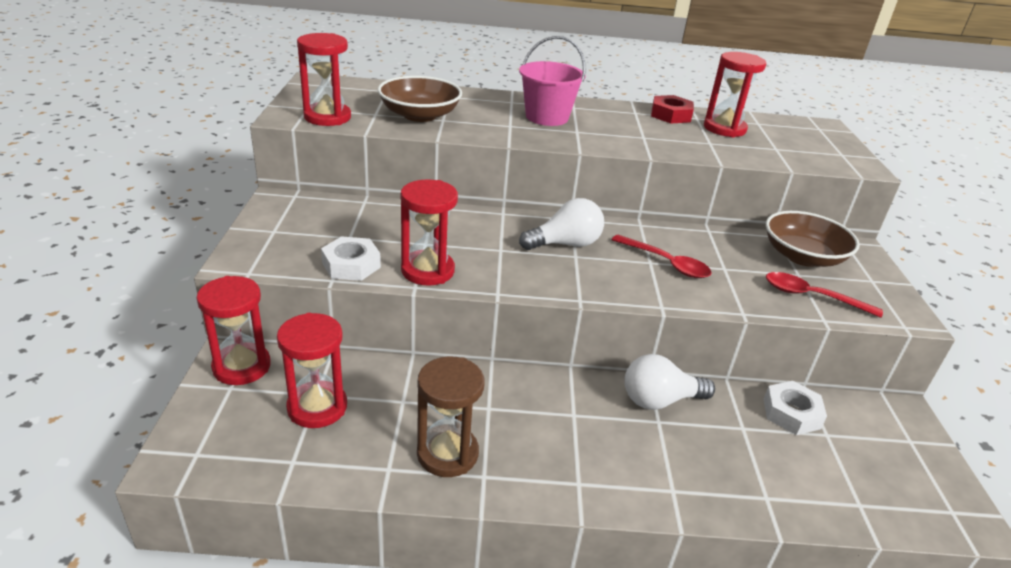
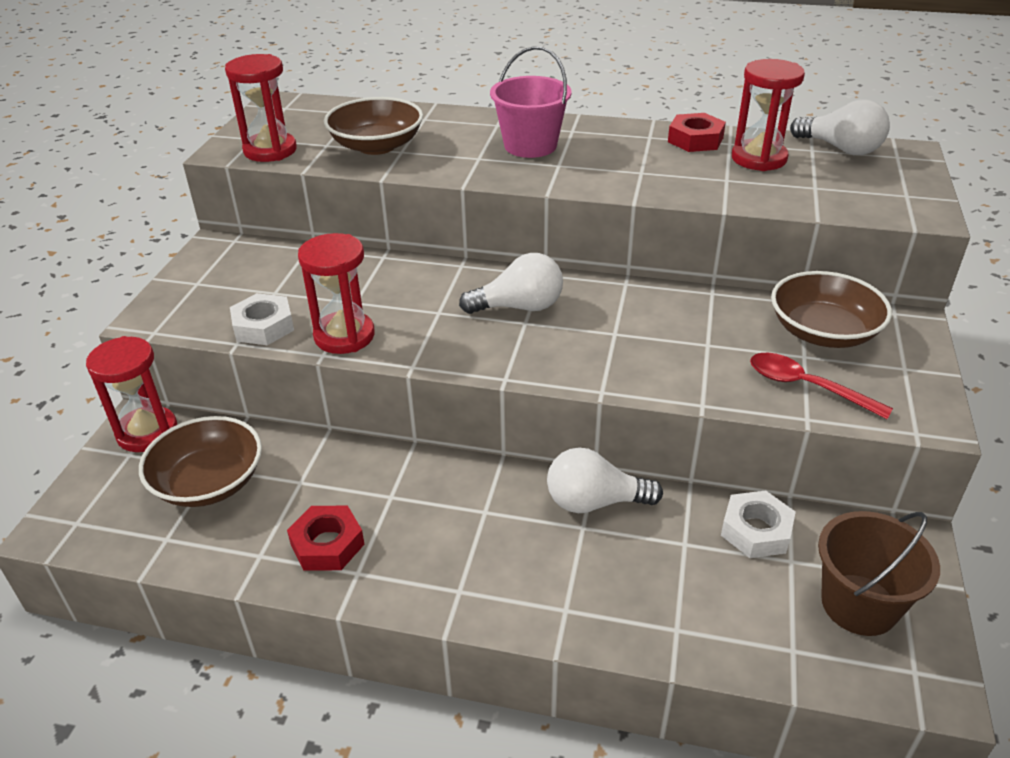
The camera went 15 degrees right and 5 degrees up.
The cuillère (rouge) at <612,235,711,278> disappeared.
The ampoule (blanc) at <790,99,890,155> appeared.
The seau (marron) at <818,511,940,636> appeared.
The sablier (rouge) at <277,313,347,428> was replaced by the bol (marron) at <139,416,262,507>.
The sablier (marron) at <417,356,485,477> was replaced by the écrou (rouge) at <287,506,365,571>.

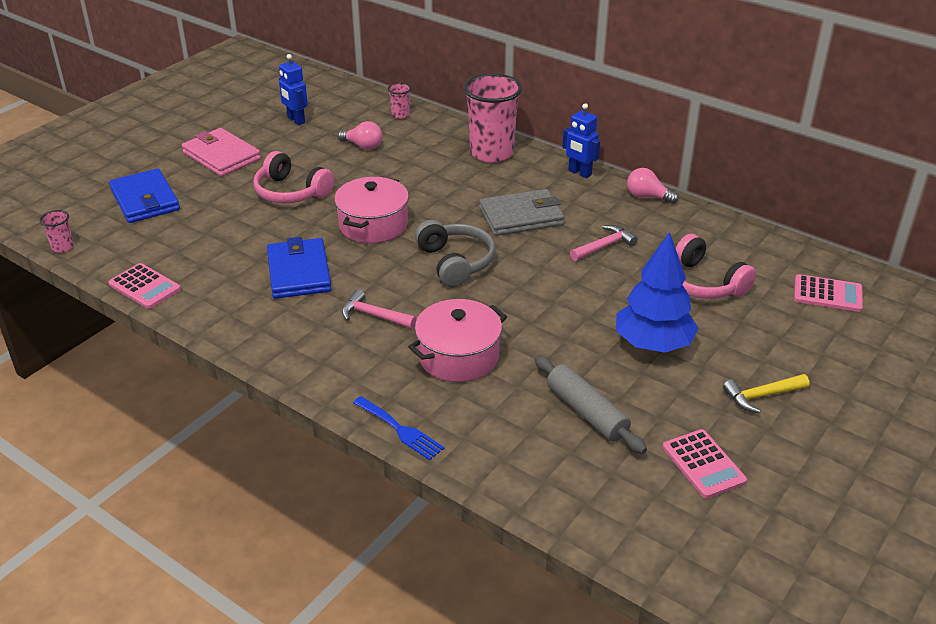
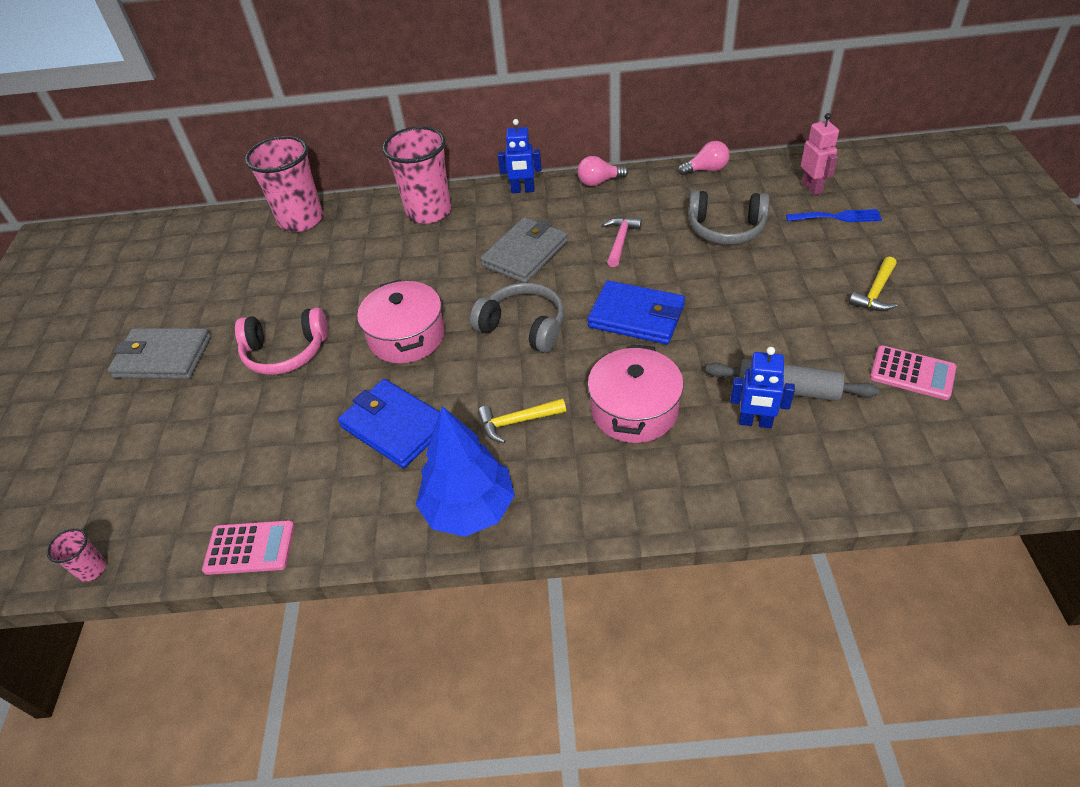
The camera went 35 degrees left and 10 degrees up.
The portefeuille (bleu) moved from <109,168,180,223> to <587,281,685,344>.
The robot (bleu) moved from <279,54,308,125> to <730,347,795,428>.
The ampoule (rose) moved from <338,121,382,150> to <678,141,730,176>.
The fourchette (bleu) moved from <353,396,444,460> to <786,209,882,222>.
The arbre (bleu) moved from <616,232,698,353> to <416,406,515,537>.
The calculatrice (rose) at <794,274,863,312> was replaced by the robot (rose) at <801,113,839,195>.
The portefeuille (rose) at <182,128,261,177> became the portefeuille (gris) at <108,328,211,379>.
The marteau (rose) at <342,289,416,328> became the marteau (jaune) at <478,398,566,443>.
The casque audio (rose) at <676,234,756,299> became the casque audio (gris) at <688,190,770,245>.
The gobelet (rose) at <388,83,411,119> changed to 2.32 times the size.

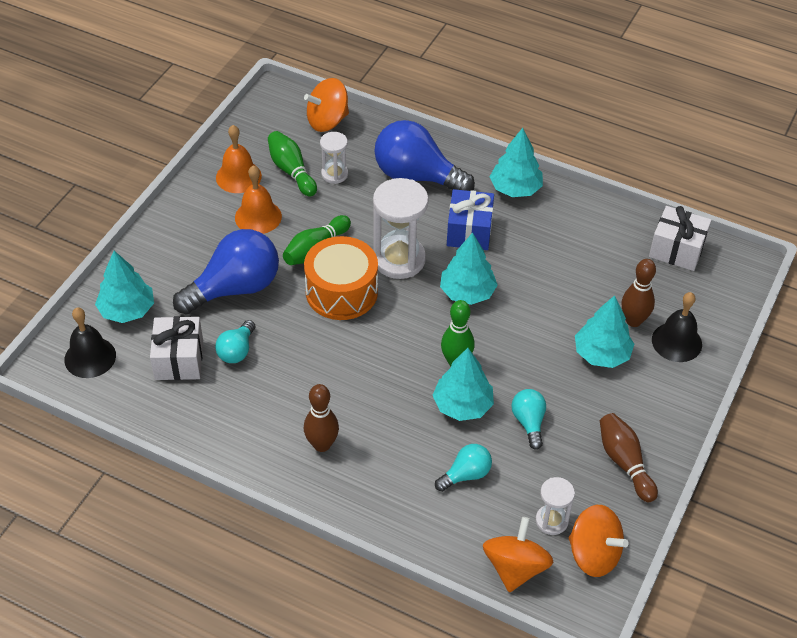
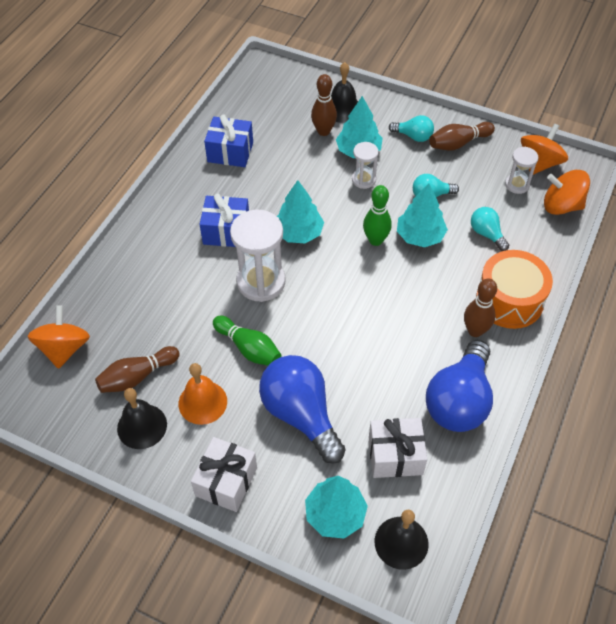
The camera went 90 degrees left and 5 degrees up.
The arbre (turquoise) at <490,128,543,197> disappeared.
The cadeau (bleu) at <204,114,253,167> appeared.
The ampoule (turquoise) moved from <215,320,255,363> to <389,115,434,142>.
The tambour (orange) moved from <304,236,378,320> to <476,250,553,329>.
The sablier (blanc) moved from <320,132,348,184> to <352,142,379,189>.
The ampoule (bleu) moved from <374,120,475,191> to <426,340,493,432>.
The cadeau (blanc) moved from <649,206,712,271> to <191,437,257,512>.
The cloche (orange) at <216,125,262,193> became the cloche (noir) at <117,388,167,449>.
The quille (vert) at <268,131,317,196> became the quille (marron) at <95,346,180,393>.
The toupie (orange) at <304,78,349,132> turned 150 degrees counterclockwise.

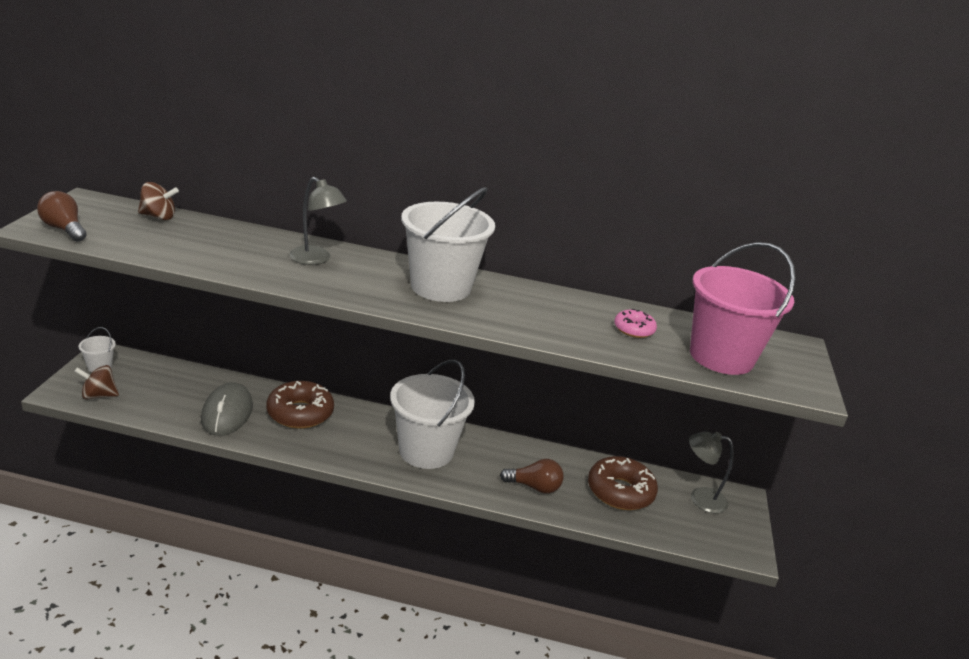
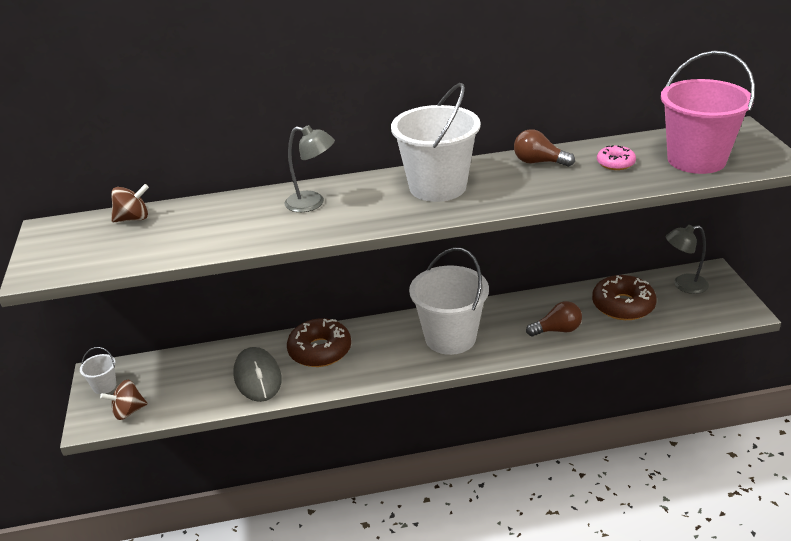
The camera went 15 degrees left and 5 degrees up.
The ampoule (marron) moved from <37,191,87,242> to <514,129,575,167>.

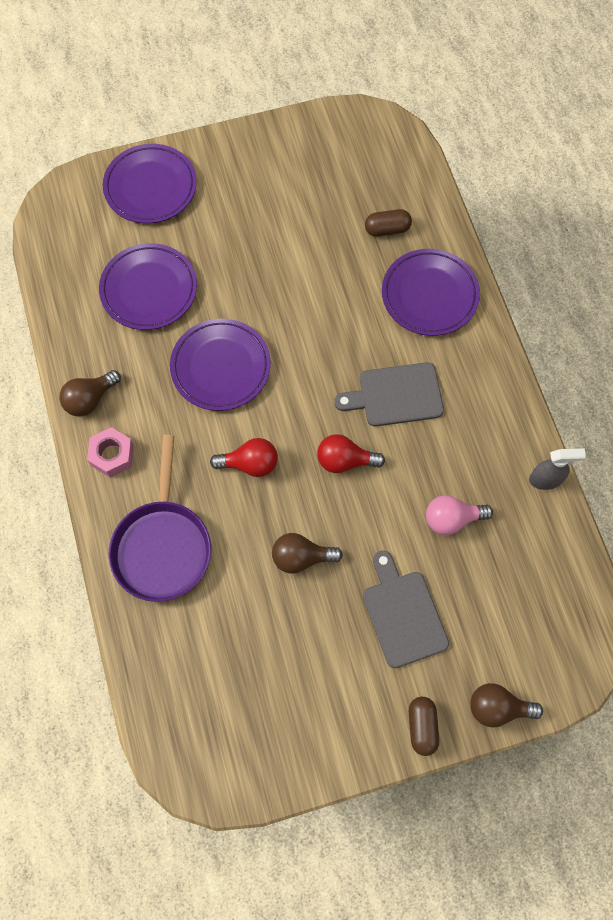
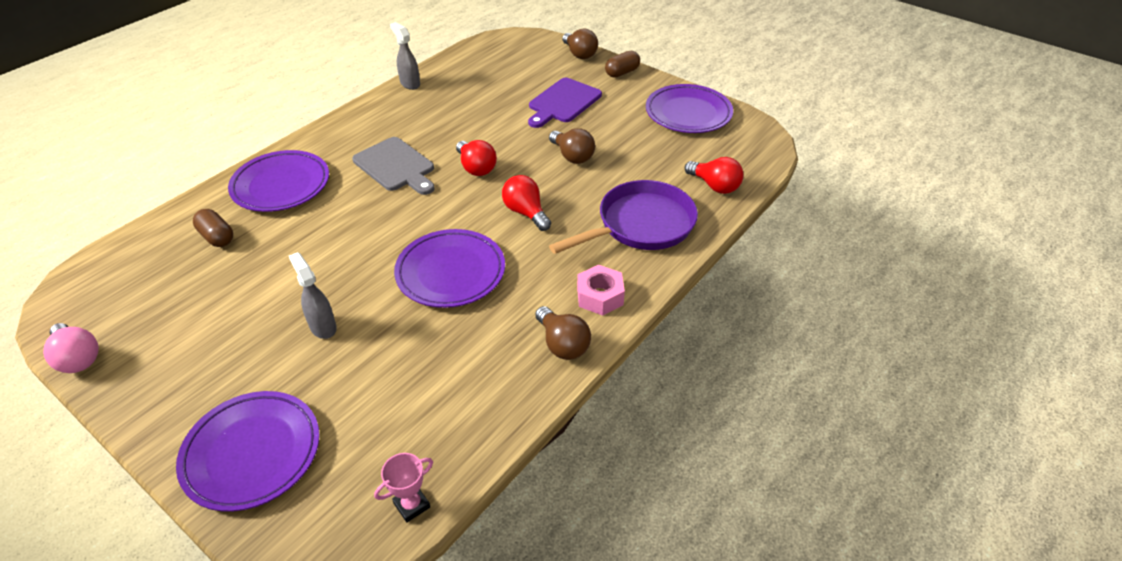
The camera went 125 degrees left and 25 degrees down.
The vaporisateur (gris) at <289,252,337,339> appeared.
The trophée (rose) at <374,453,433,523> appeared.
The ampoule (rouge) at <685,157,744,194> appeared.
The assiette (violet) moved from <99,243,197,330> to <646,84,733,133>.
The ampoule (rose) moved from <426,495,493,535> to <43,323,99,373>.
The planche à découper (gris) at <363,550,449,668> became the planche à découper (violet) at <528,78,602,128>.
The ampoule (marron) at <59,370,121,417> turned 45 degrees clockwise.

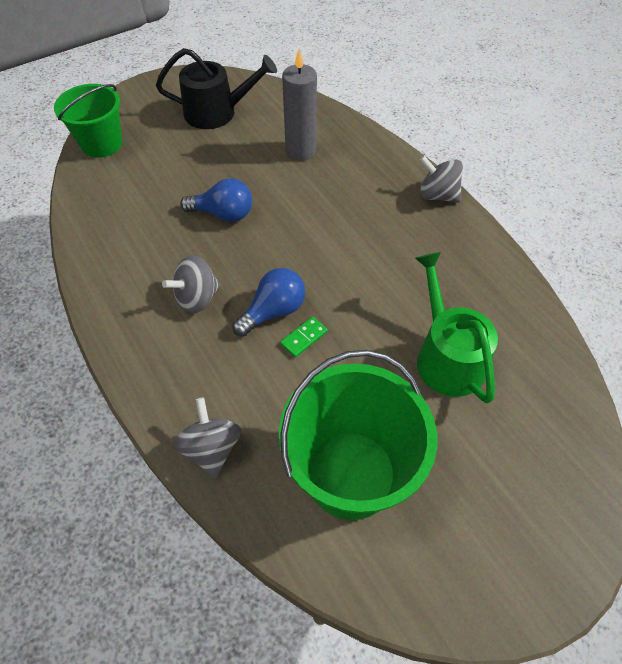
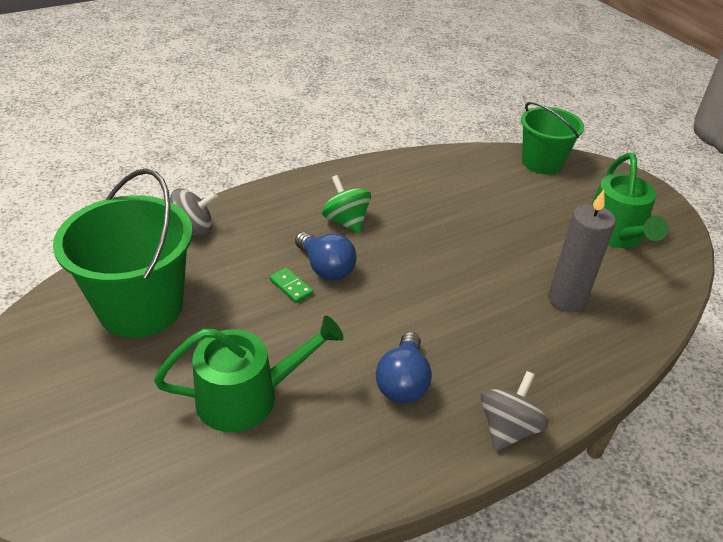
The camera went 90 degrees right and 15 degrees down.
The ampoule (bleu) moved from <180,178,252,222> to <376,332,432,404>.
The arrosoir (noir) at <156,48,277,129> became the arrosoir (vert) at <592,153,668,248>.
The toupie (gris) at <162,255,221,314> became the toupie (vert) at <322,175,371,234>.

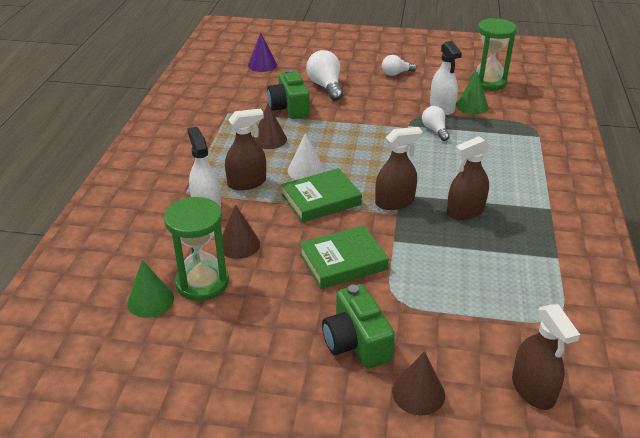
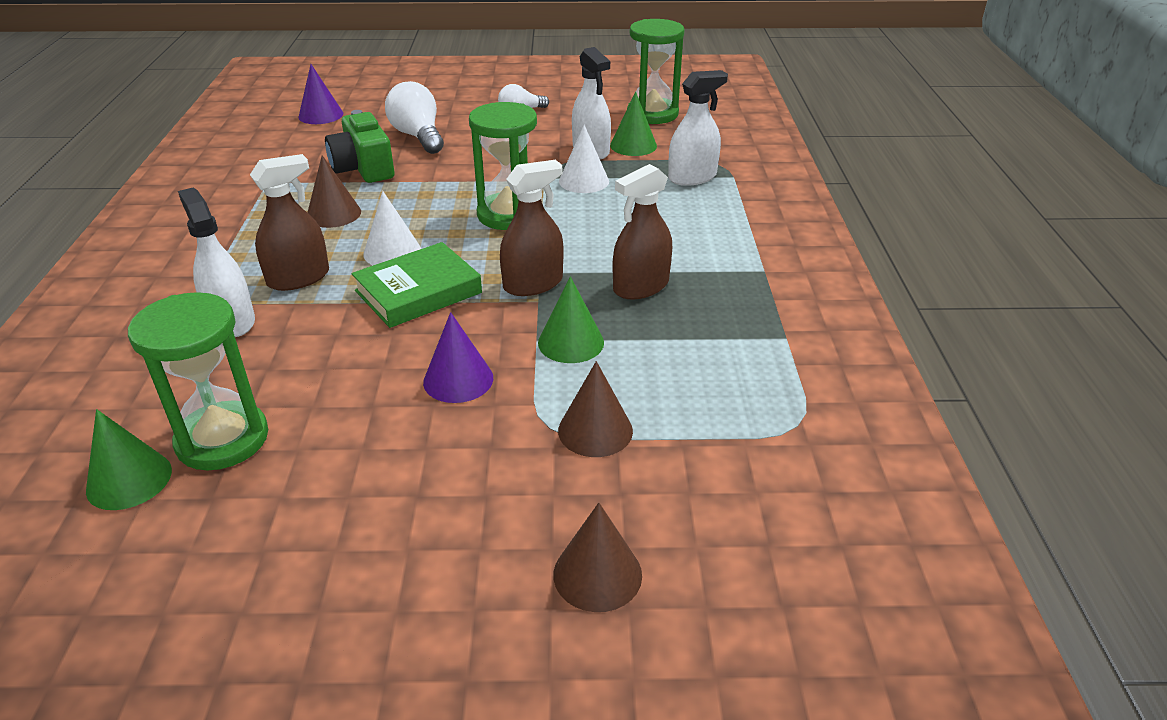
The camera went 10 degrees left and 0 degrees up.
The appareil photo (vert) at <322,284,395,369> disappeared.
The vaporisateur (marron) at <512,304,580,410> disappeared.
The sablier (vert) at <469,102,537,230> appeared.
The cône (vert) at <538,276,604,363> appeared.
The vaporisateur (blanc) at <668,70,728,186> appeared.
The cône (marron) moved from <222,205,260,259> to <558,361,633,457>.
The livre (vert) at <299,225,389,289> was replaced by the cône (violet) at <423,312,493,403>.
The ampoule (blanc) at <422,106,450,141> was replaced by the cône (blanc) at <559,125,609,193>.

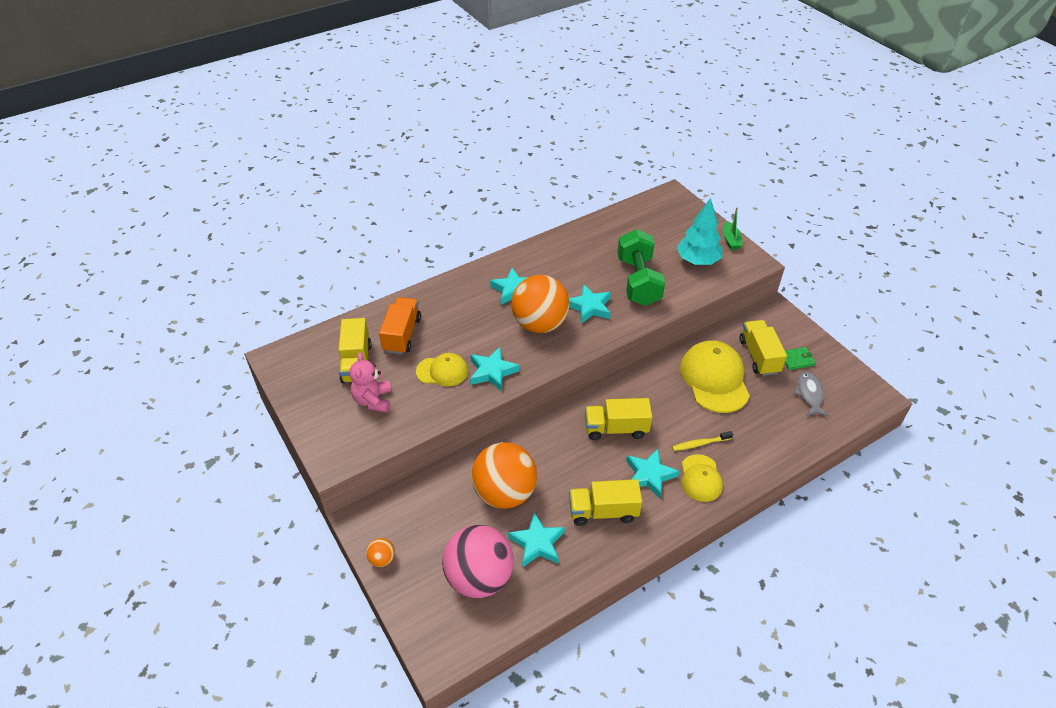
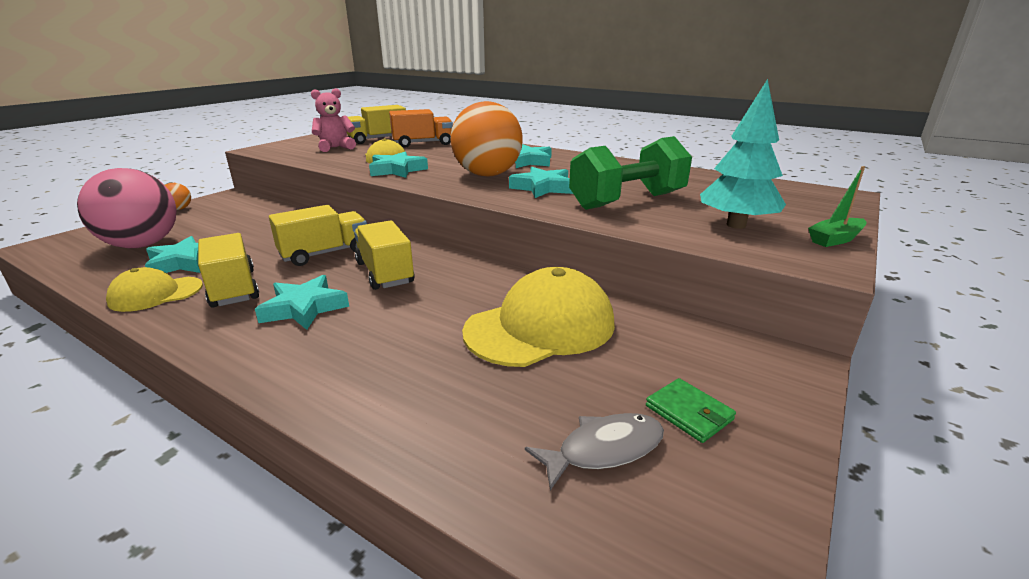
The camera went 65 degrees right and 20 degrees down.
The balle (orange) at <471,442,537,509> disappeared.
The brosse à dents (jaune) at <672,431,733,451> disappeared.
The casquette (jaune) moved from <681,454,723,502> to <106,267,203,312>.
The camion (jaune) moved from <740,320,787,376> to <269,205,367,266>.

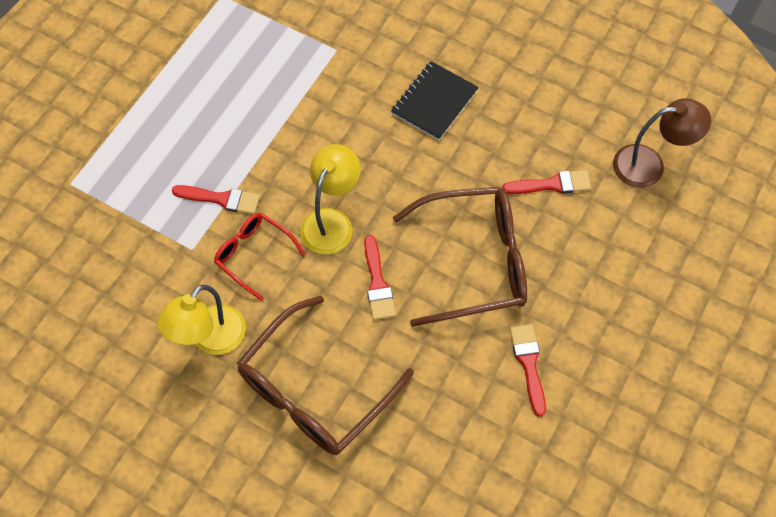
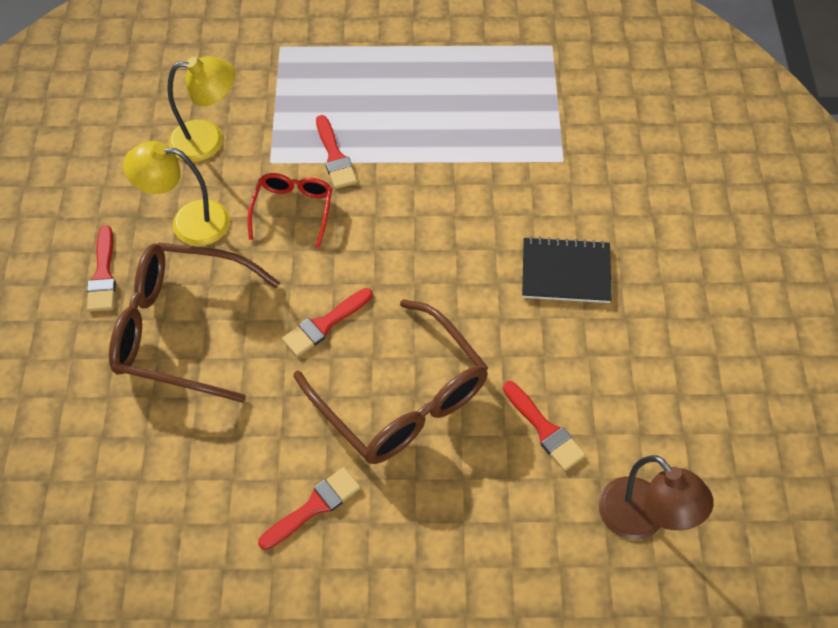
The camera went 60 degrees right and 5 degrees down.
The pinceau (rouge) at <87,226,116,312> appeared.
The lampe (jaune) moved from <300,144,361,254> to <167,56,235,162>.

